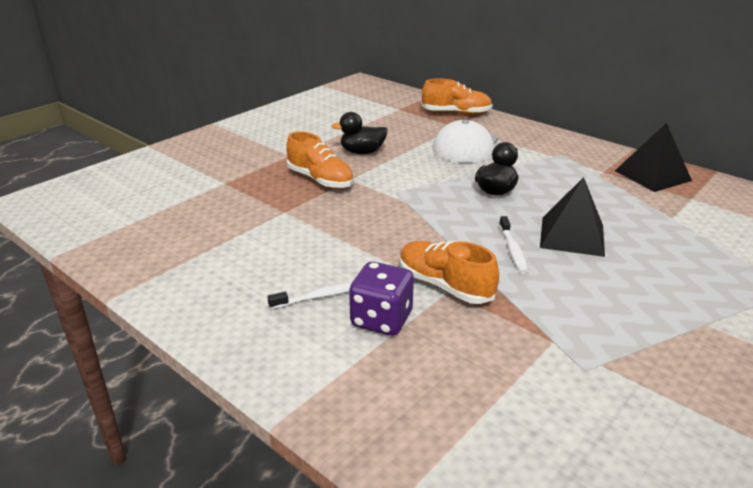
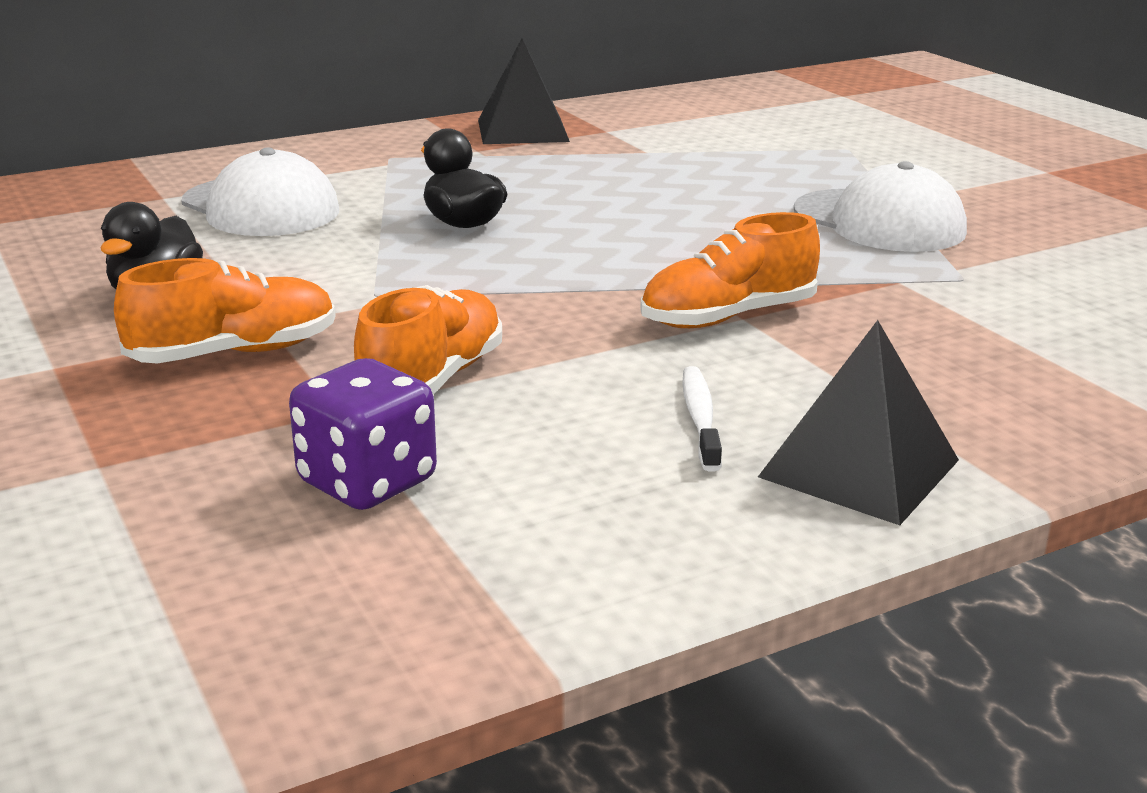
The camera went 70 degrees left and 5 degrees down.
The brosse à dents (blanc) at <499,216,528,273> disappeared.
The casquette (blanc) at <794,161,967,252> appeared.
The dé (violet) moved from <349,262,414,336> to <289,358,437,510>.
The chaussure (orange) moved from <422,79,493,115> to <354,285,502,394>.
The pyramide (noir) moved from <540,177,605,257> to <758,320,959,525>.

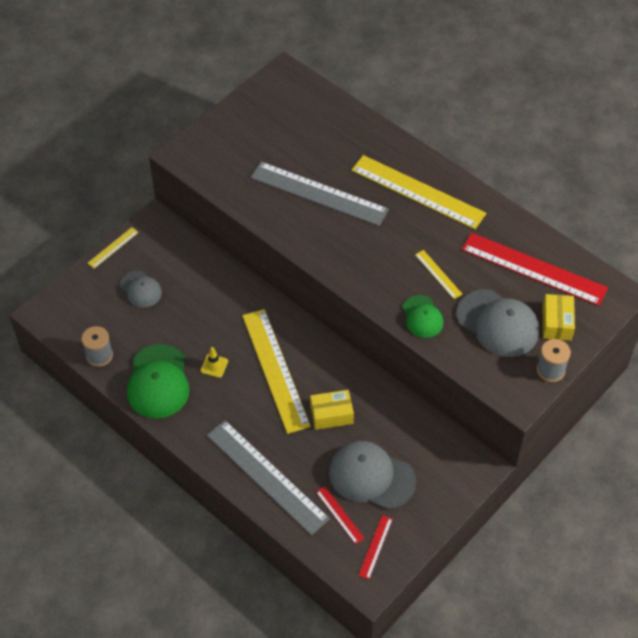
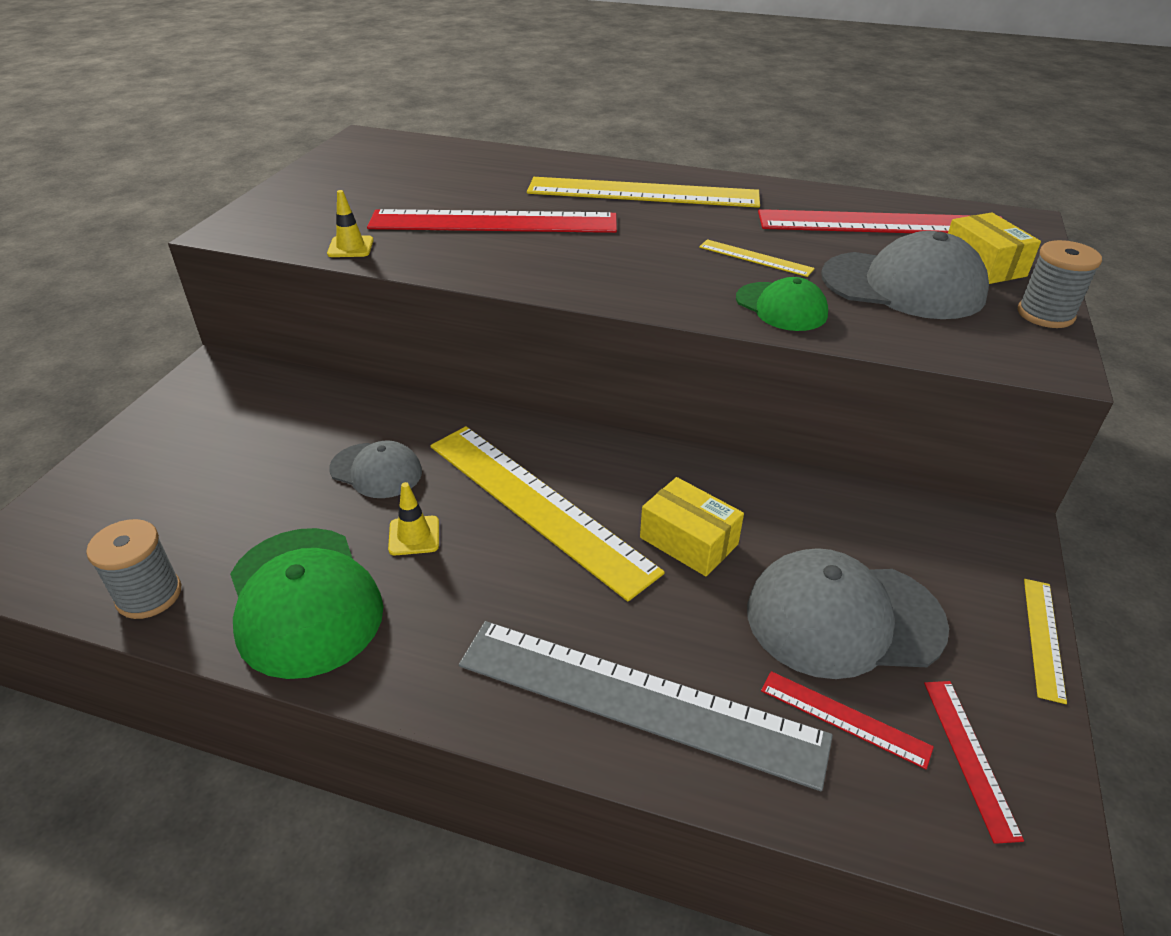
The camera went 25 degrees left and 15 degrees down.
The cône de chantier (jaune) at <327,190,374,257> appeared.
The règle (jaune) moved from <87,227,139,269> to <1024,579,1067,704>.
The casquette (gris) moved from <120,271,162,308> to <329,440,422,498>.
The règle (gris) at <250,162,389,226> became the règle (rouge) at <367,209,617,233>.
The boîte (jaune) at <310,390,354,430> turned 75 degrees clockwise.

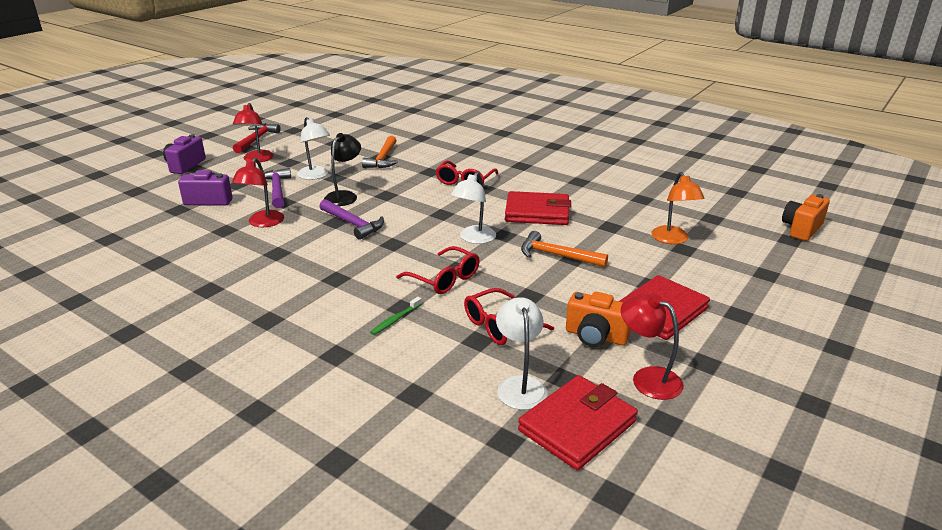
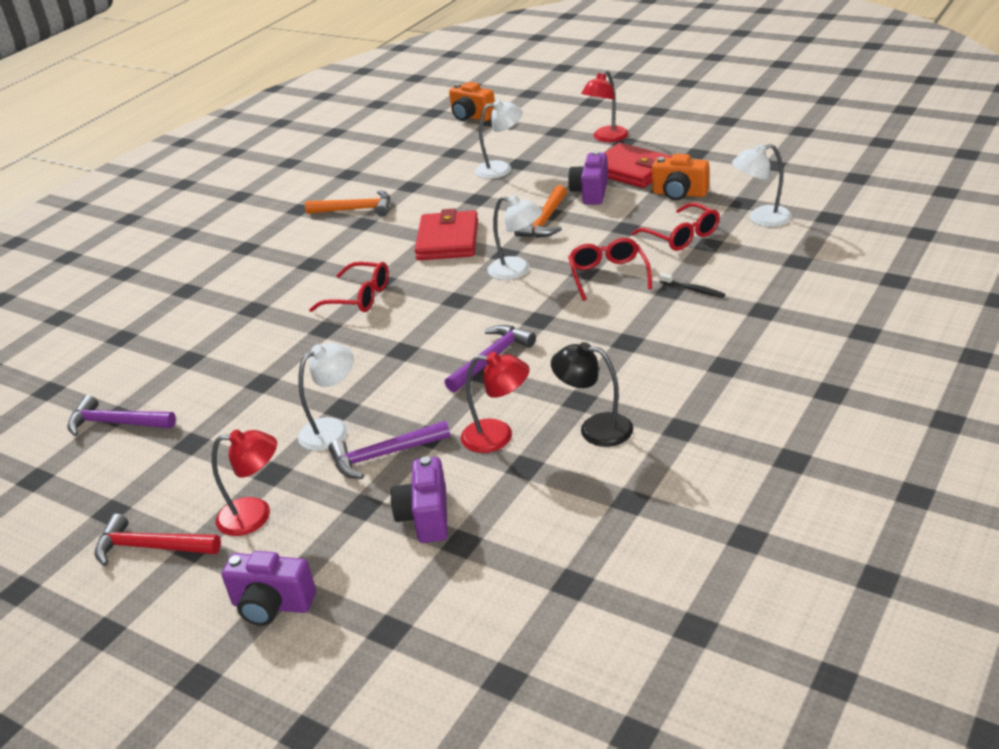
The camera went 90 degrees left and 5 degrees up.
The portefeuille (rouge) at <518,375,638,470> disappeared.
The marteau (violet) at <67,395,176,437> appeared.
The appareil photo (violet) at <568,151,608,204> appeared.
The lampe (noir) moved from <324,133,361,206> to <551,342,633,447>.
The marteau (orange) moved from <362,136,398,168> to <305,190,390,216>.
The lampe (rouge) moved from <621,294,684,400> to <581,70,629,142>.
The brosse à dents (vert) at <370,297,422,335> became the brosse à dents (noir) at <659,273,725,298>.
The lampe (orange) at <651,172,705,244> became the lampe (blanc) at <475,100,523,179>.
The lunettes (rouge) at <396,246,479,294> turned 45 degrees counterclockwise.
The appareil photo (orange) at <566,292,631,347> turned 90 degrees clockwise.

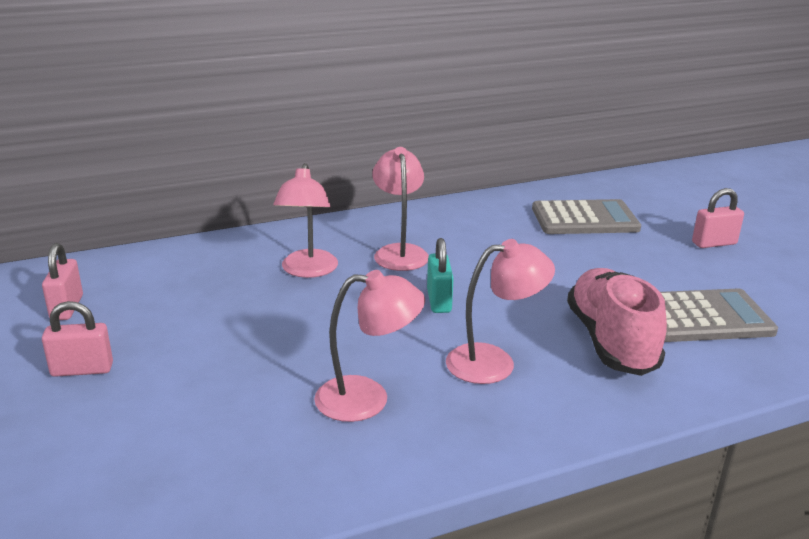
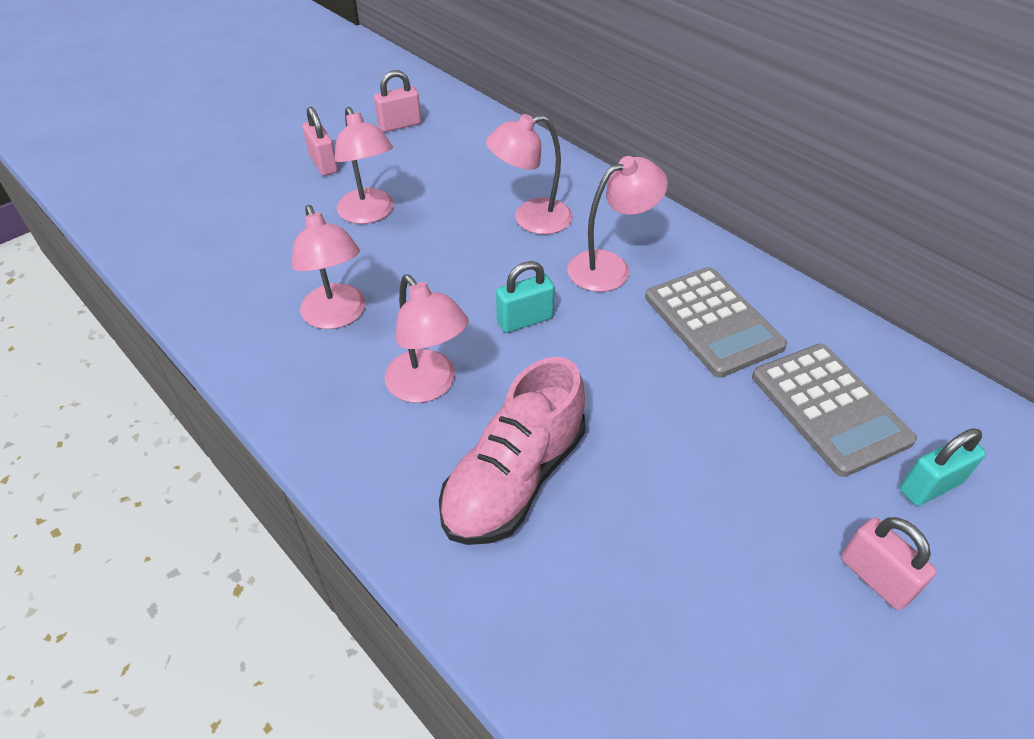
The camera went 70 degrees right and 20 degrees up.
The lampe (rose) at <335,107,394,224> appeared.
The cadenas (turquoise) at <900,428,986,506> appeared.
The calculatrice (gris) moved from <660,289,778,342> to <645,267,787,378>.
The chaussure (rose) at <567,268,667,376> turned 150 degrees clockwise.

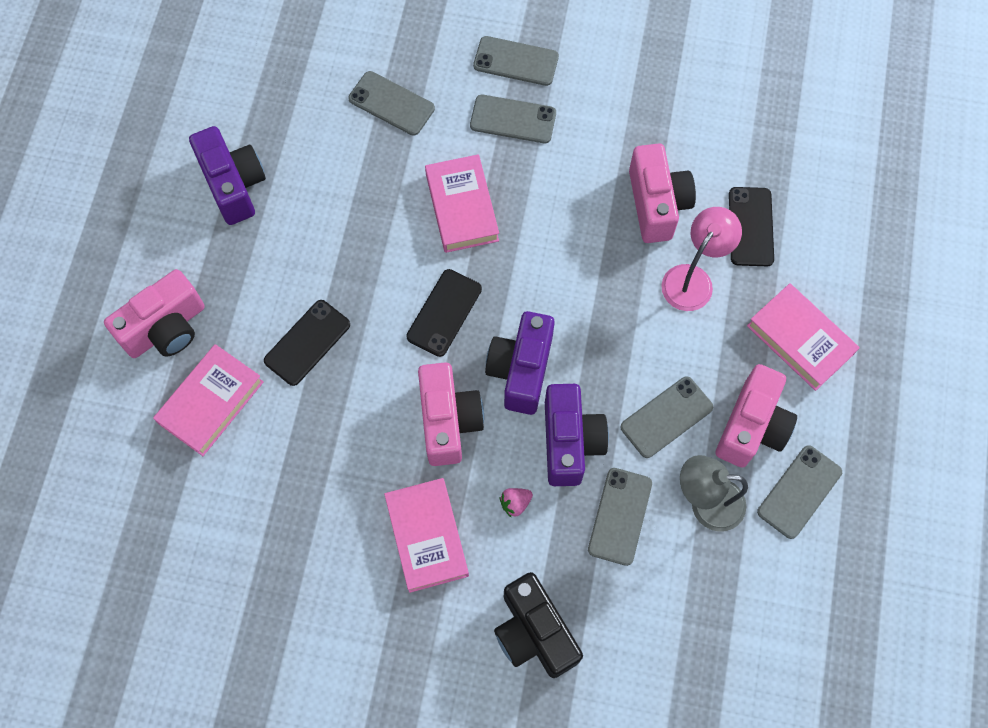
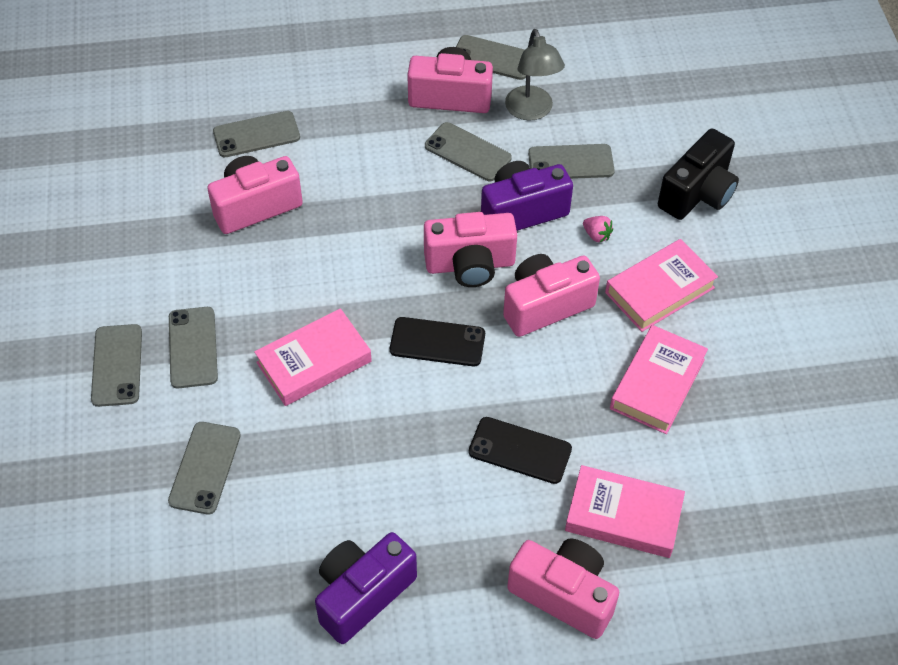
The camera went 110 degrees left and 15 degrees down.
The lampe (rose) at <661,207,742,311> disappeared.
The livre (rose) moved from <747,283,860,391> to <610,325,708,434>.
The appareil photo (violet) at <485,311,555,415> became the appareil photo (rose) at <424,212,517,287>.
The téléphone (noir) at <729,187,774,266> became the téléphone (gris) at <213,111,300,157>.

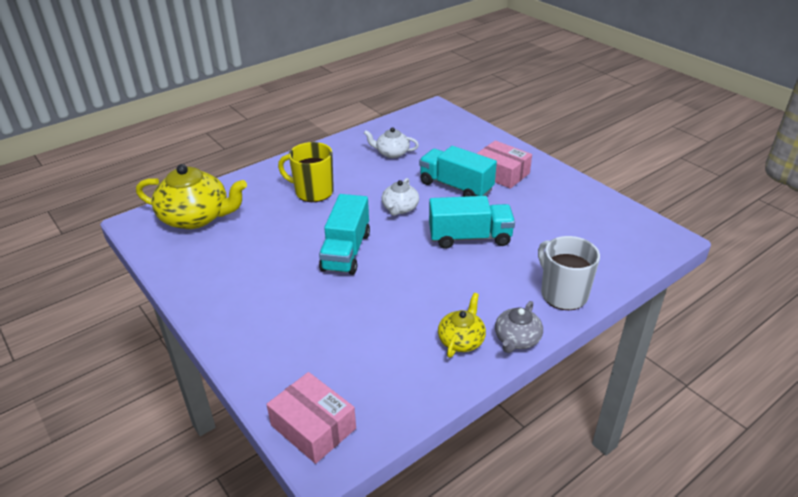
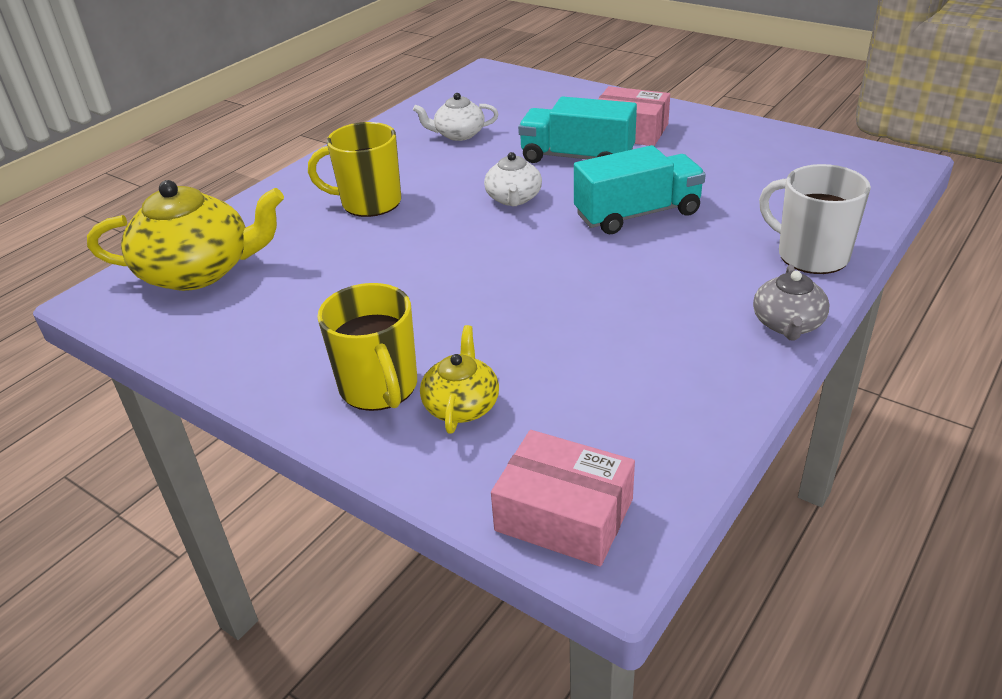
The camera went 15 degrees left and 0 degrees up.
The camion (turquoise) at <319,194,370,275> disappeared.
The tasse (jaune) at <317,283,417,411> appeared.
The théière (jaune) moved from <438,293,486,358> to <420,325,499,434>.

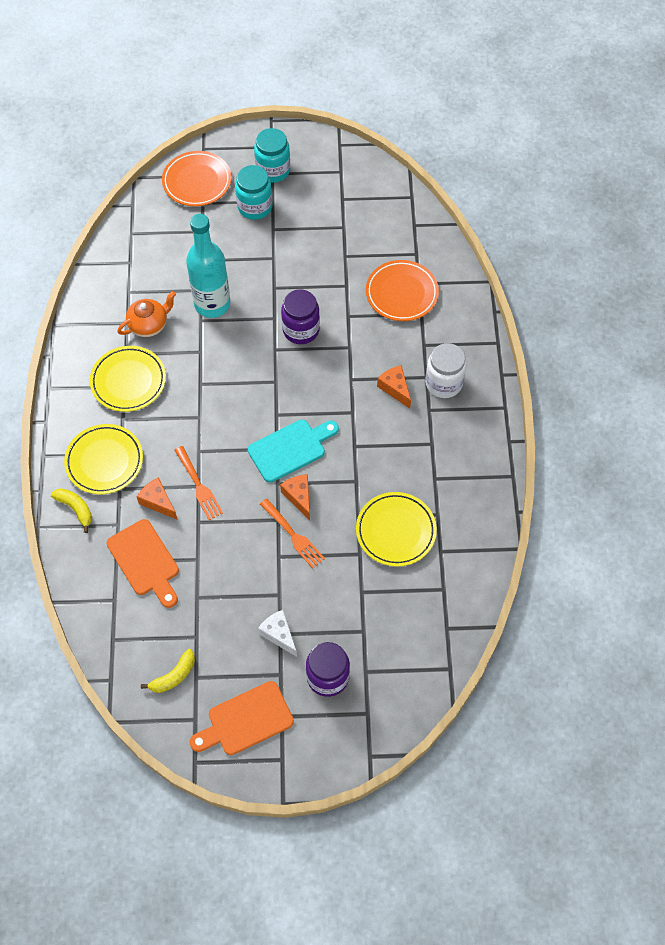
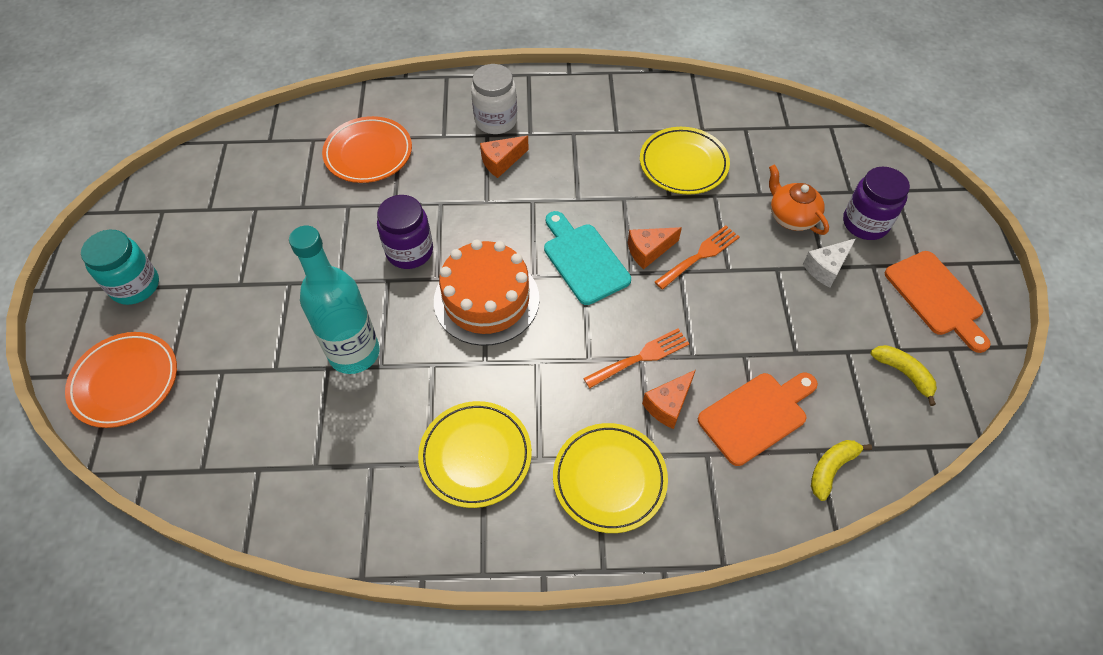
The camera went 90 degrees left and 5 degrees down.
The bocal (turquoise) at <235,165,272,220> disappeared.
The gâteau (orange) at <434,240,539,346> appeared.
The banane (jaune) moved from <51,488,92,533> to <811,440,872,501>.
The théière (orange) moved from <117,291,176,337> to <769,164,829,235>.

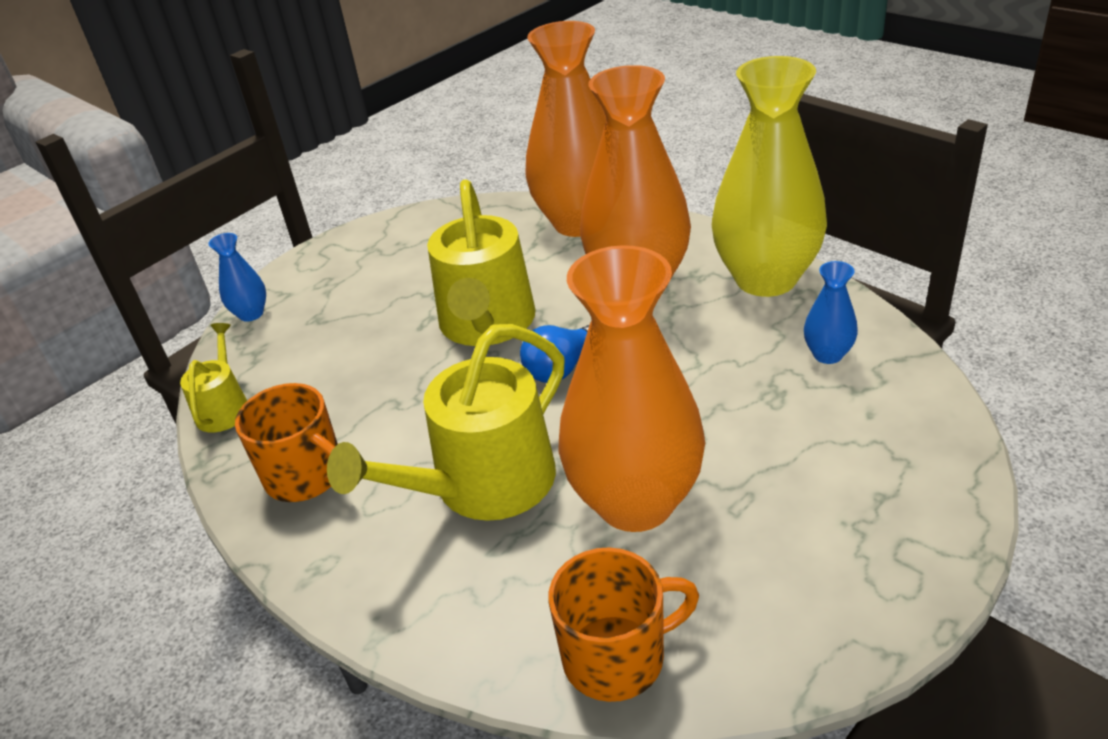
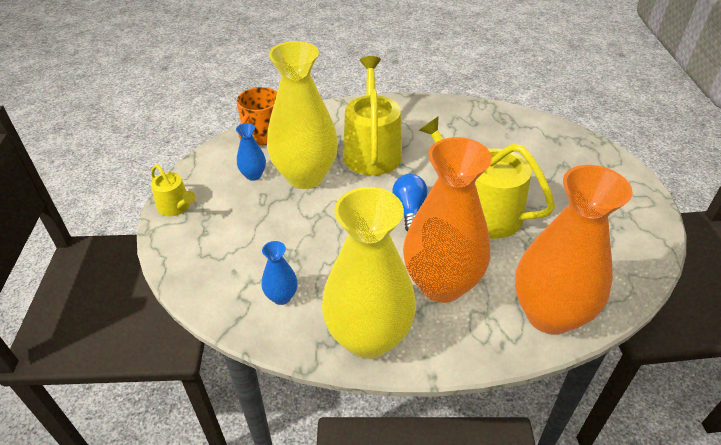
The camera went 130 degrees right and 5 degrees up.
The tasse (orange) at <235,383,338,502> disappeared.
The arrosoir (jaune) moved from <180,323,247,432> to <151,164,196,216>.
The vase (bleu) moved from <209,233,266,322> to <236,123,266,181>.
The vase (orange) at <558,245,705,532> became the vase (jaune) at <267,41,338,189>.

